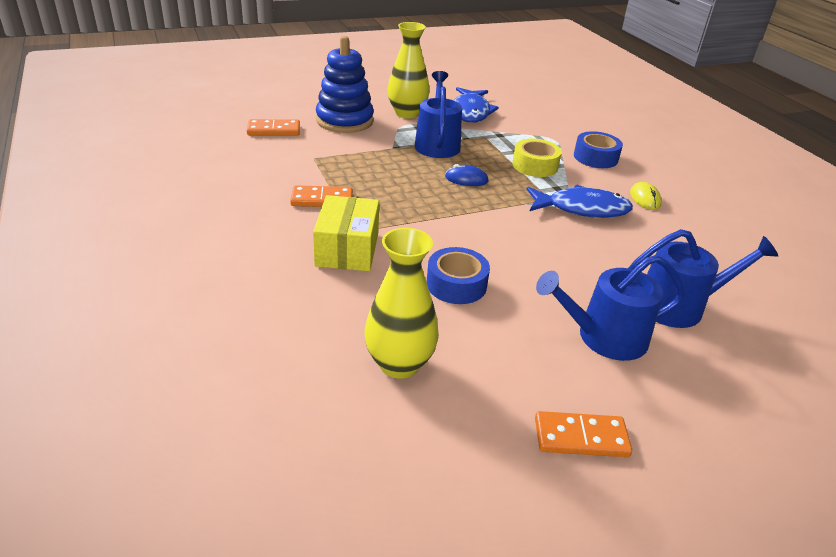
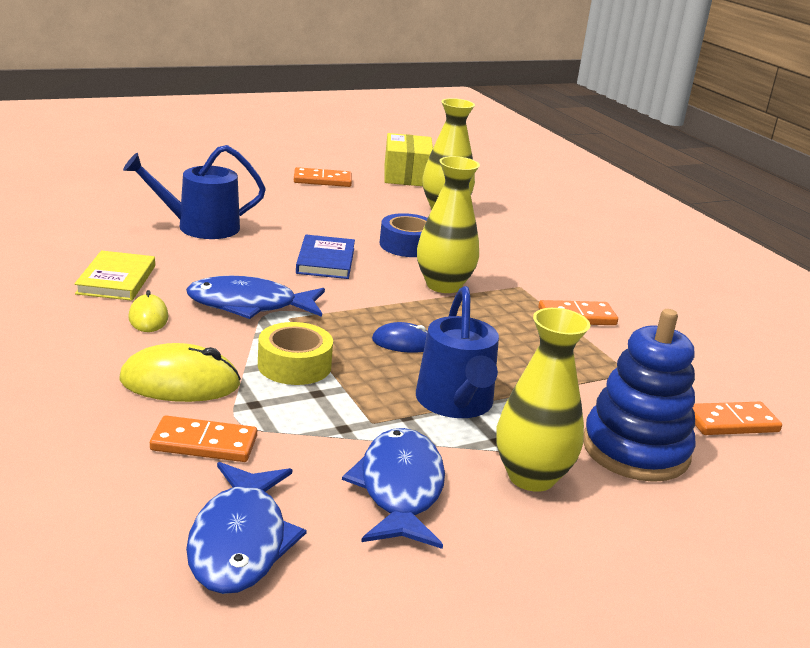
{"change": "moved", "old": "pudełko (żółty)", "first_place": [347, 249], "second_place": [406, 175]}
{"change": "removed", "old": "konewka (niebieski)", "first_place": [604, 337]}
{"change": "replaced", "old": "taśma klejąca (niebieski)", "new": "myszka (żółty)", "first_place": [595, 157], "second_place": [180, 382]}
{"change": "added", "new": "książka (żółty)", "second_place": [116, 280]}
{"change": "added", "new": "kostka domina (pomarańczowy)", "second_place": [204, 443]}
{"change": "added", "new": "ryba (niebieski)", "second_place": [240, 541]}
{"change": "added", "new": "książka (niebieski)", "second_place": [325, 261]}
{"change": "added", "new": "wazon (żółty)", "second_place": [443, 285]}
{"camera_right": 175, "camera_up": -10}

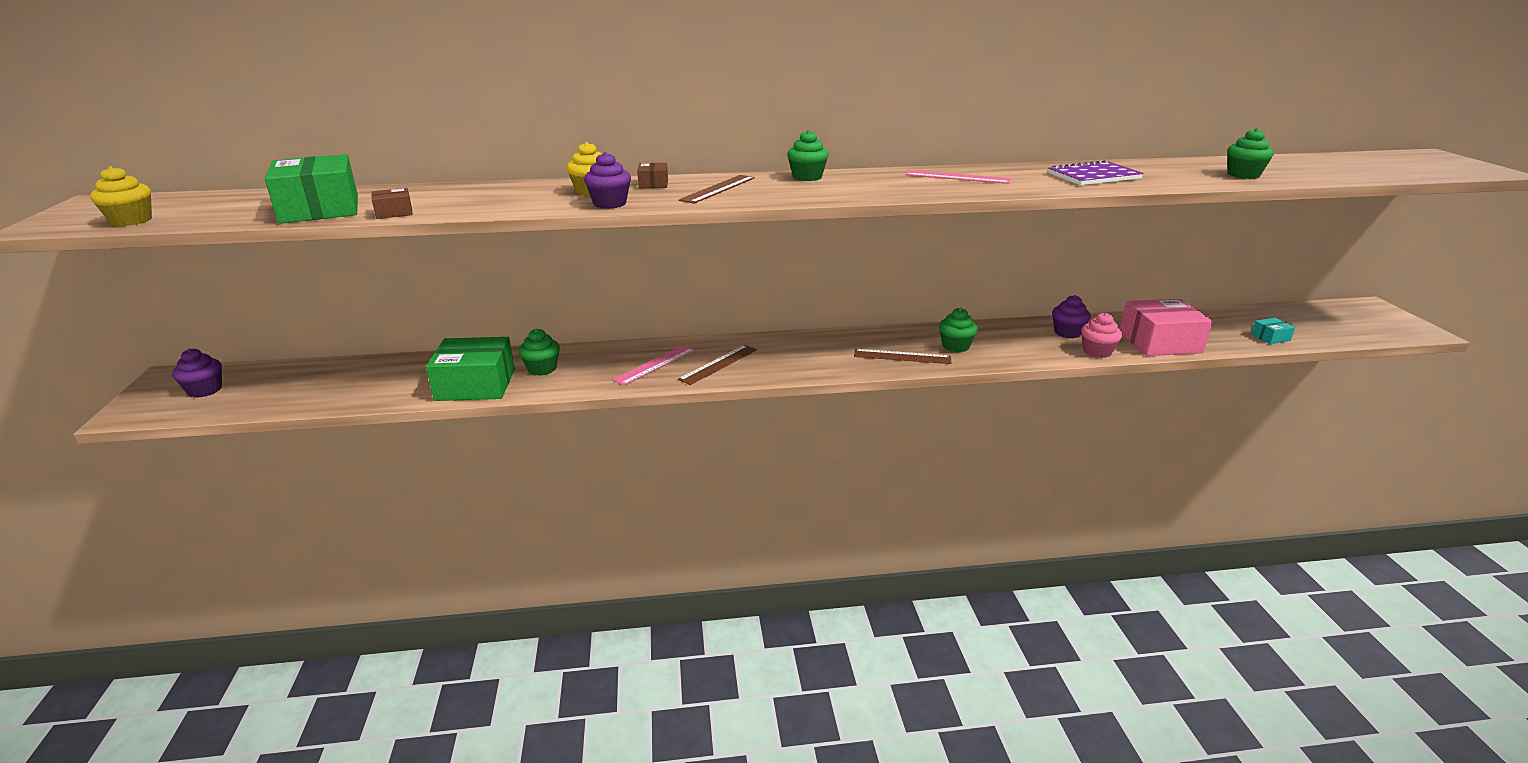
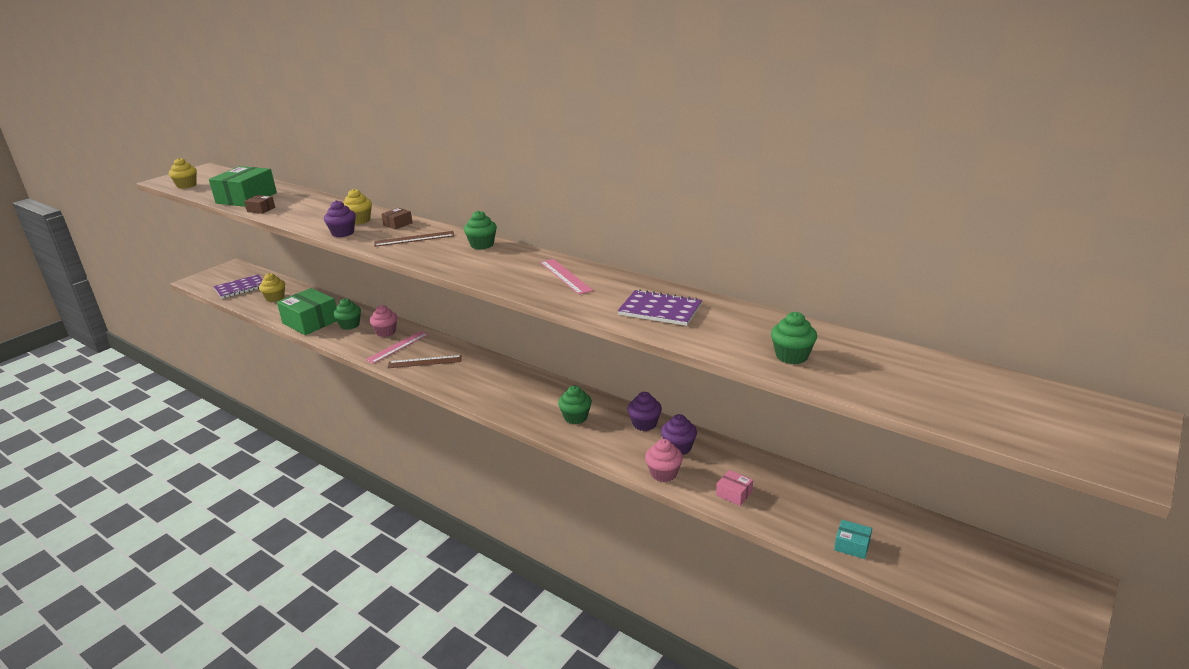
{"change": "moved", "old": "muffinka (fioletowy)", "first_place": [205, 390], "second_place": [644, 424]}
{"change": "turned", "old": "linijka (różowy)", "first_place": [654, 364], "second_place": [397, 347], "degrees": -45}
{"change": "removed", "old": "linijka (brązowy)", "first_place": [902, 356]}
{"change": "resized", "old": "pudełko (różowy)", "first_place": [1159, 342], "second_place": [734, 493], "factor": 0.44}
{"change": "added", "new": "zeszyt (fioletowy)", "second_place": [240, 288]}
{"change": "added", "new": "muffinka (żółty)", "second_place": [275, 298]}
{"change": "added", "new": "muffinka (różowy)", "second_place": [386, 332]}
{"camera_right": 45, "camera_up": 0}

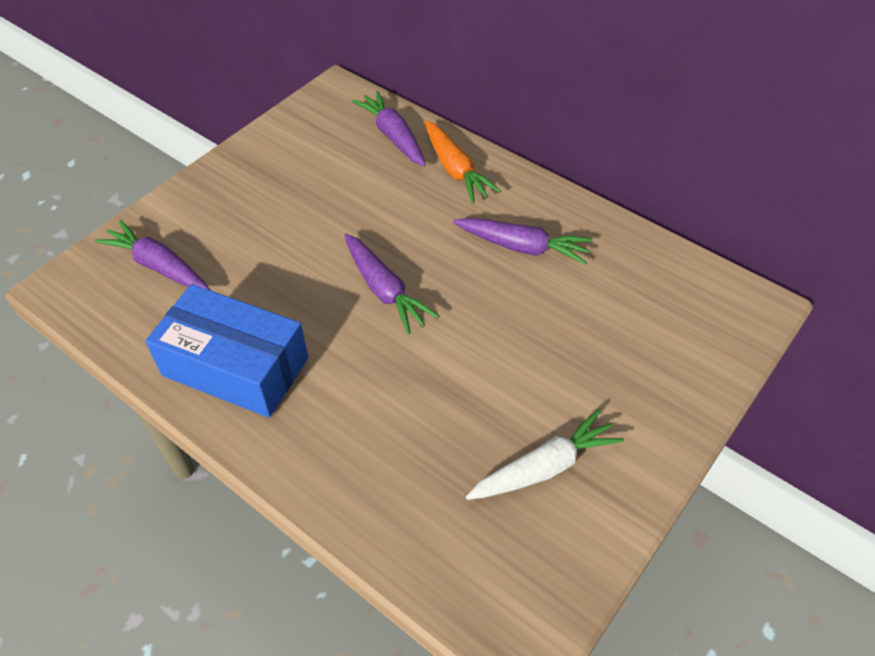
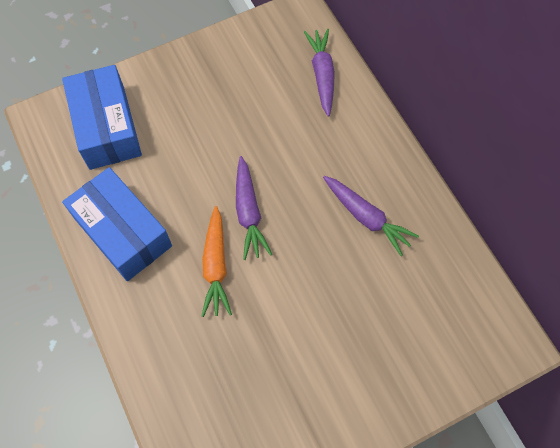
{"change": "replaced", "old": "marchewka (fioletowy)", "new": "pudełko (niebieski)", "first_place": [158, 266], "second_place": [107, 127]}
{"change": "moved", "old": "marchewka (pomarańczowy)", "first_place": [455, 169], "second_place": [216, 266]}
{"change": "removed", "old": "marchewka (biały)", "first_place": [545, 467]}
{"camera_right": 25, "camera_up": 15}

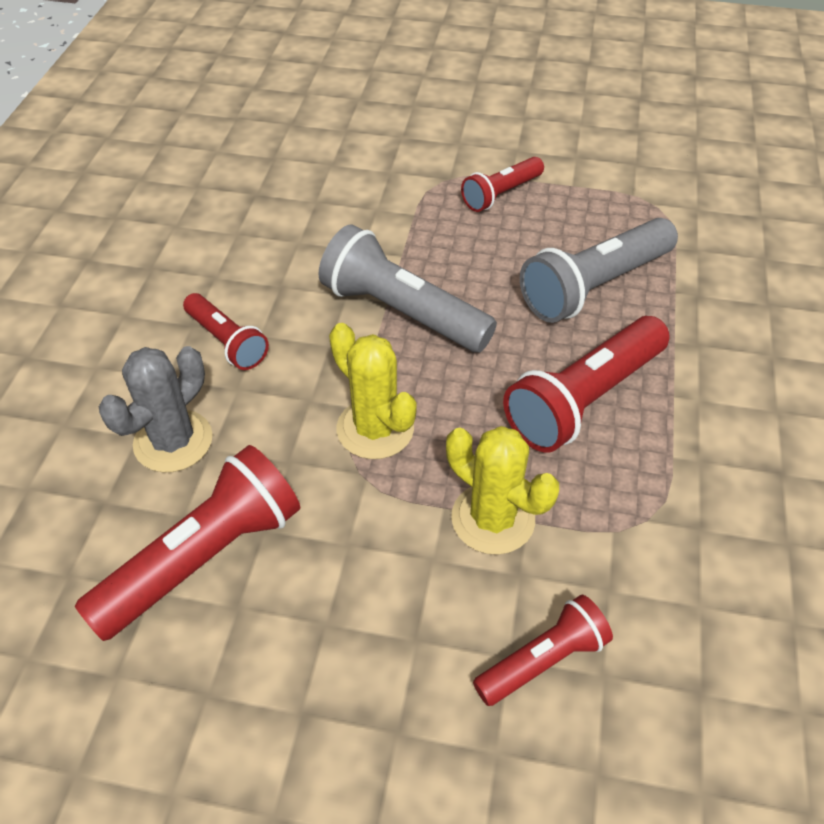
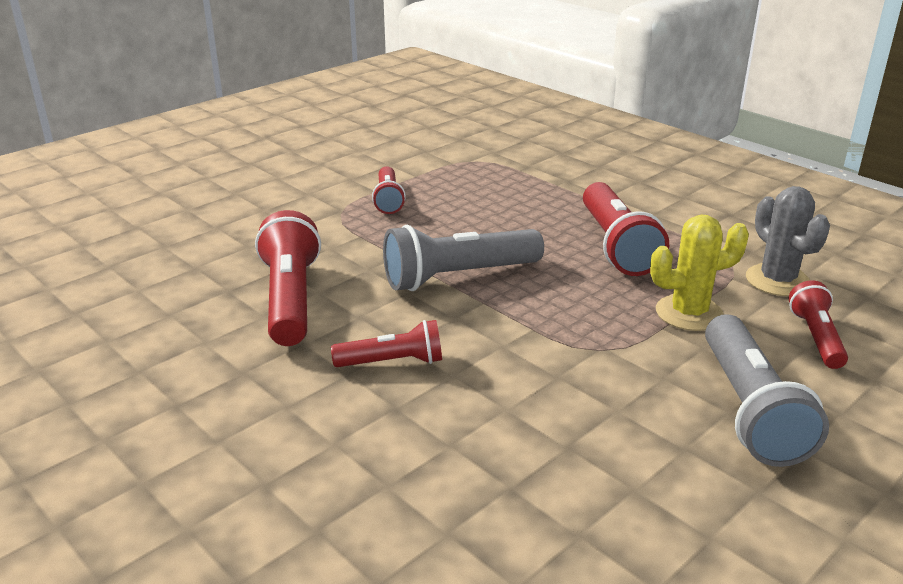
{"change": "moved", "old": "latarka (czerwony)", "first_place": [204, 558], "second_place": [291, 299]}
{"change": "moved", "old": "kaktus (szary)", "first_place": [173, 441], "second_place": [777, 280]}
{"change": "removed", "old": "kaktus (żółty)", "first_place": [375, 429]}
{"change": "moved", "old": "latarka (szary)", "first_place": [593, 286], "second_place": [749, 409]}
{"camera_right": -55, "camera_up": -20}

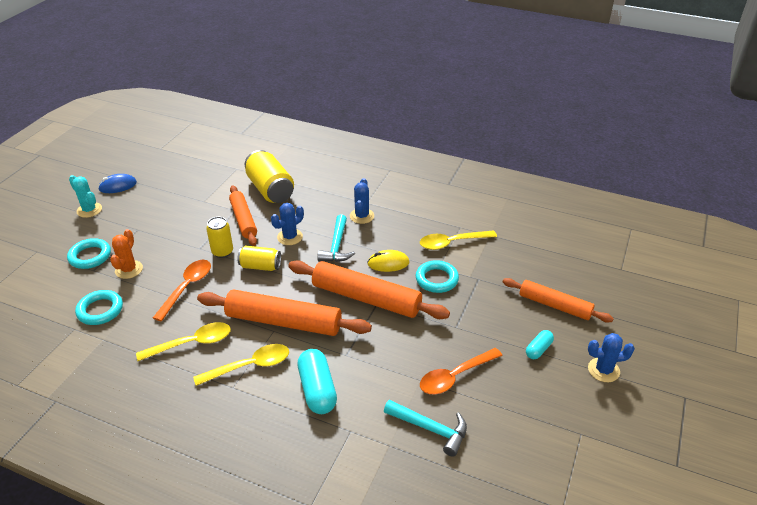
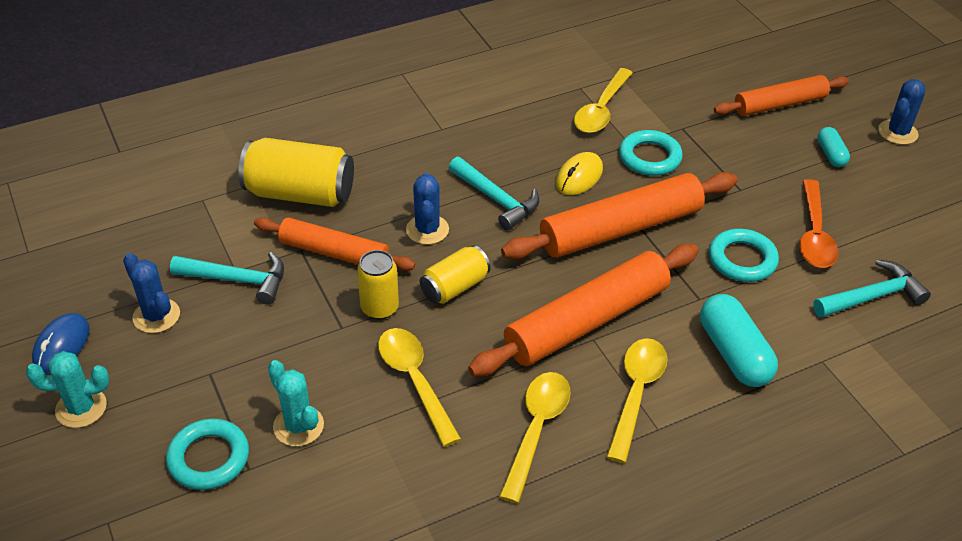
{"change": "moved", "old": "pierścień (turkusowy)", "first_place": [100, 310], "second_place": [742, 260]}
{"change": "recoloured", "old": "kaktus (pomarańczowy)", "new": "kaktus (turkusowy)", "first_place": [129, 269], "second_place": [298, 426]}
{"change": "recoloured", "old": "łyżka (pomarańczowy)", "new": "łyżka (żółty)", "first_place": [187, 288], "second_place": [415, 381]}
{"change": "turned", "old": "kapsułka (turkusowy)", "first_place": [317, 390], "second_place": [734, 353], "degrees": 45}
{"change": "moved", "old": "kaktus (niebieski)", "first_place": [362, 216], "second_place": [156, 316]}
{"change": "added", "new": "młotek (turkusowy)", "second_place": [237, 280]}
{"camera_right": -50, "camera_up": 5}

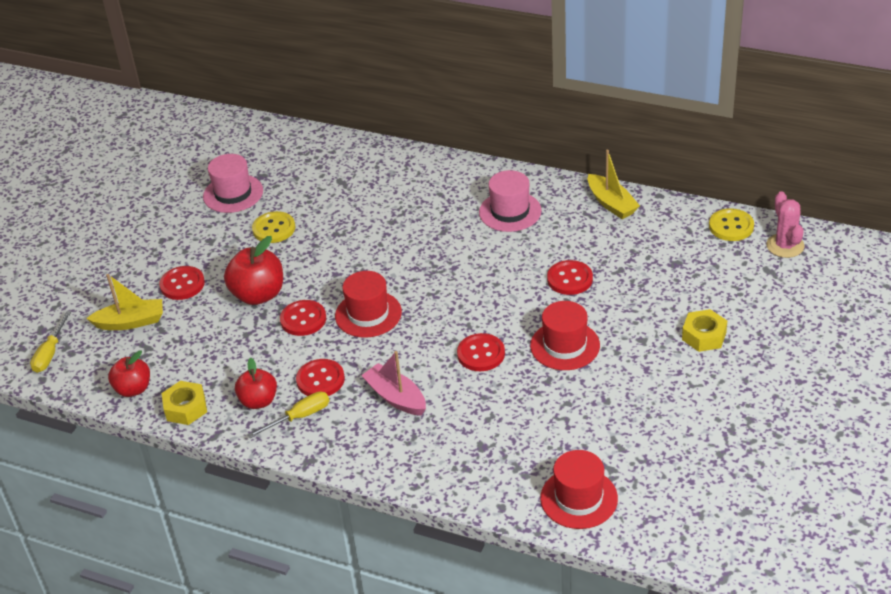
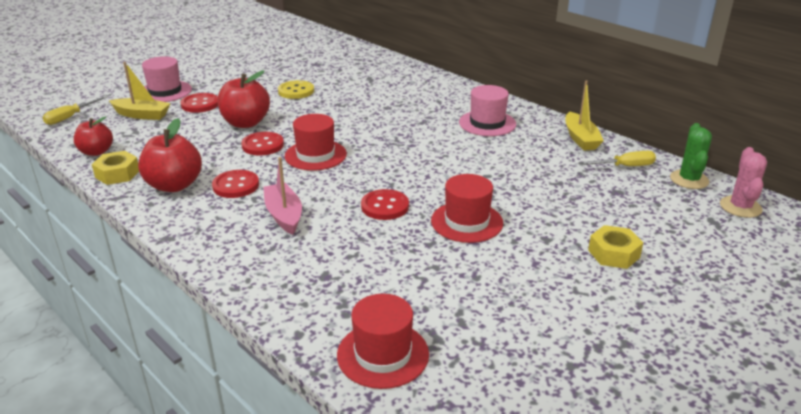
{"change": "moved", "old": "kapelusz (różowy)", "first_place": [233, 193], "second_place": [165, 92]}
{"change": "resized", "old": "jabłko (czerwony)", "first_place": [258, 401], "second_place": [174, 185], "factor": 1.52}
{"change": "moved", "old": "śrubokręt (żółty)", "first_place": [299, 417], "second_place": [625, 166]}
{"change": "removed", "old": "guzik (czerwony)", "first_place": [570, 279]}
{"change": "replaced", "old": "guzik (żółty)", "new": "kaktus (zielony)", "first_place": [731, 226], "second_place": [689, 180]}
{"camera_right": 20, "camera_up": -10}

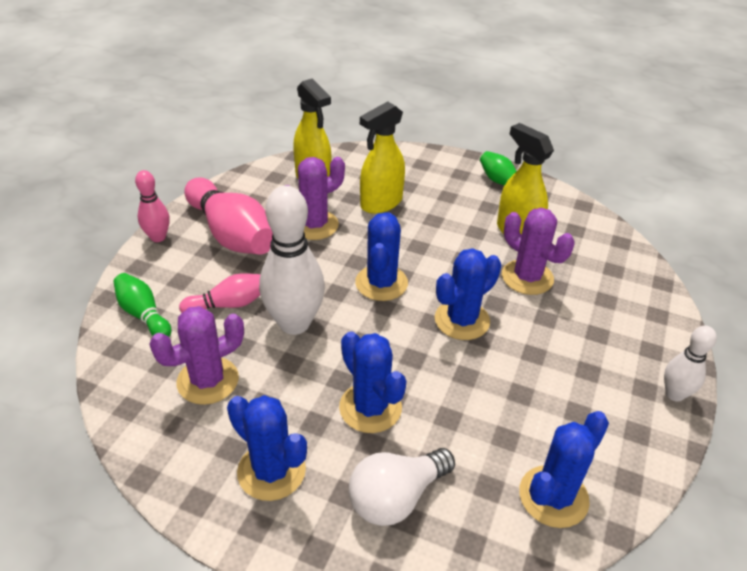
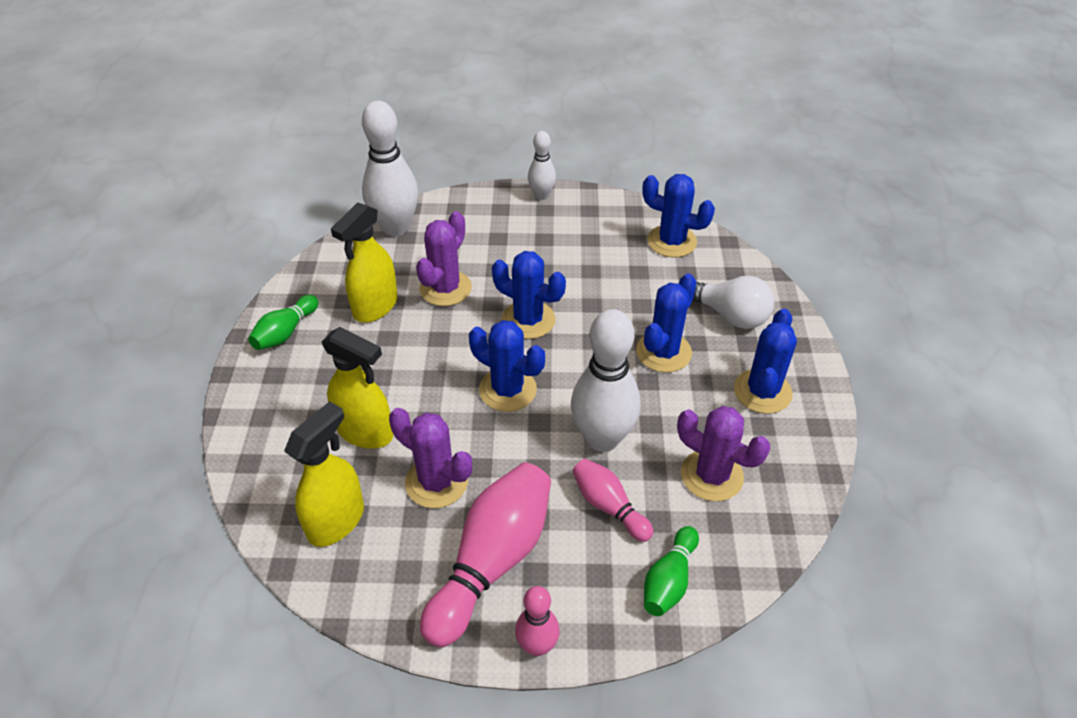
{"change": "turned", "old": "kaktus (niebieski)", "first_place": [381, 283], "second_place": [508, 390], "degrees": 45}
{"change": "added", "new": "kręgiel (biały)", "second_place": [395, 227]}
{"camera_right": -110, "camera_up": 5}

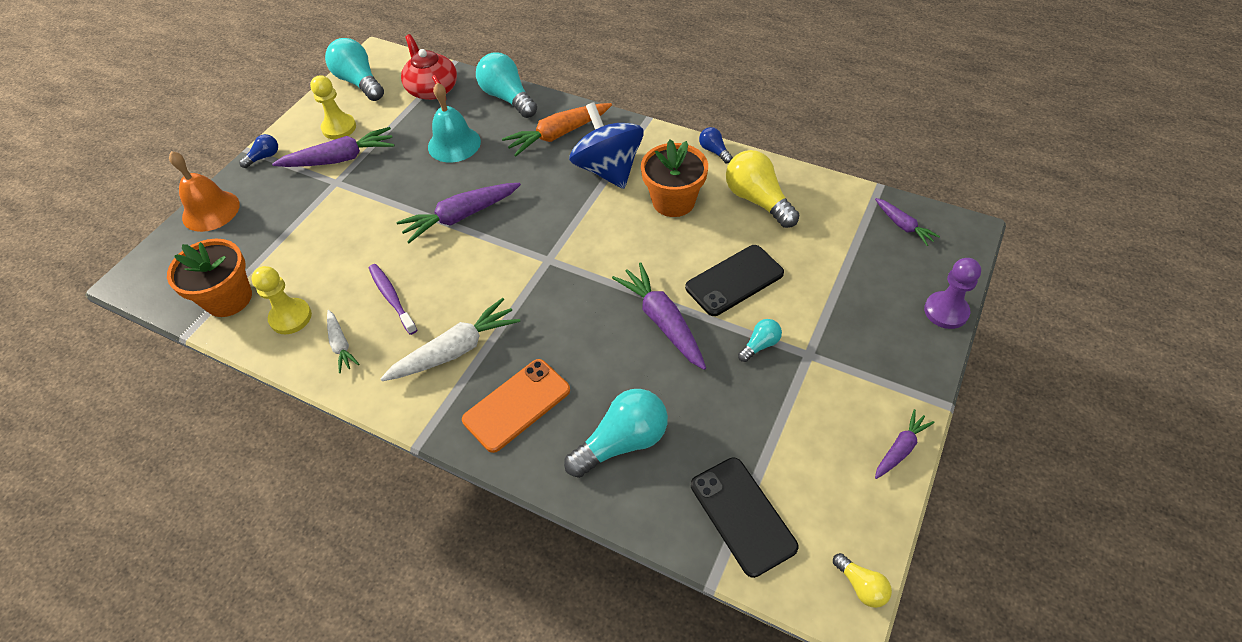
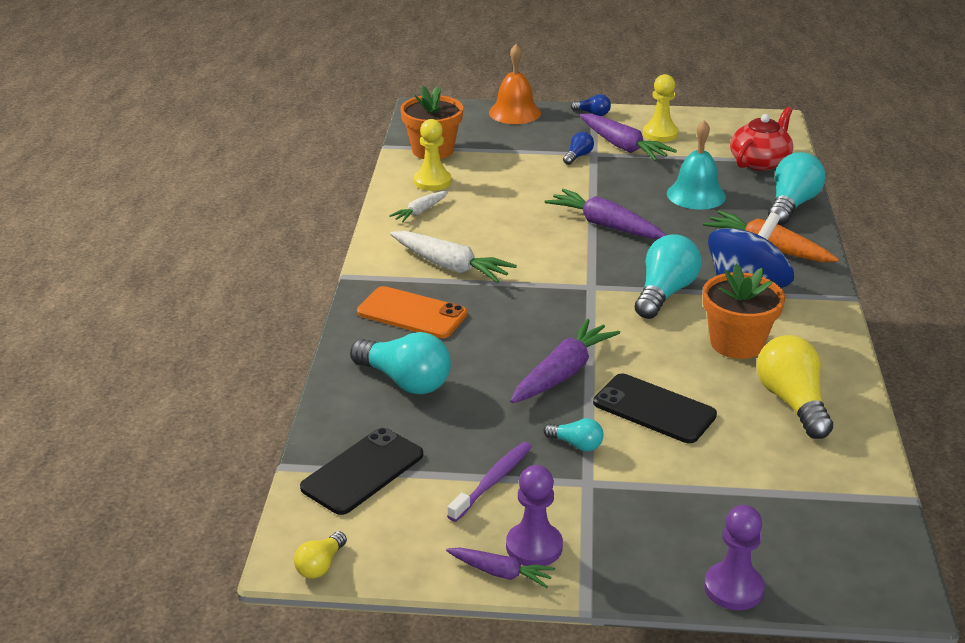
{"change": "moved", "old": "żarówka (turkusowy)", "first_place": [359, 82], "second_place": [664, 293]}
{"change": "moved", "old": "szczoteczka do zębów (fioletowy)", "first_place": [392, 298], "second_place": [492, 481]}
{"change": "moved", "old": "żarówka (niebieski)", "first_place": [714, 151], "second_place": [578, 156]}
{"change": "turned", "old": "żarówka (żółty)", "first_place": [757, 200], "second_place": [792, 402], "degrees": -45}
{"change": "removed", "old": "marchewka (fioletowy)", "first_place": [903, 226]}
{"change": "added", "new": "pionek (fioletowy)", "second_place": [534, 546]}
{"camera_right": 65, "camera_up": -20}

